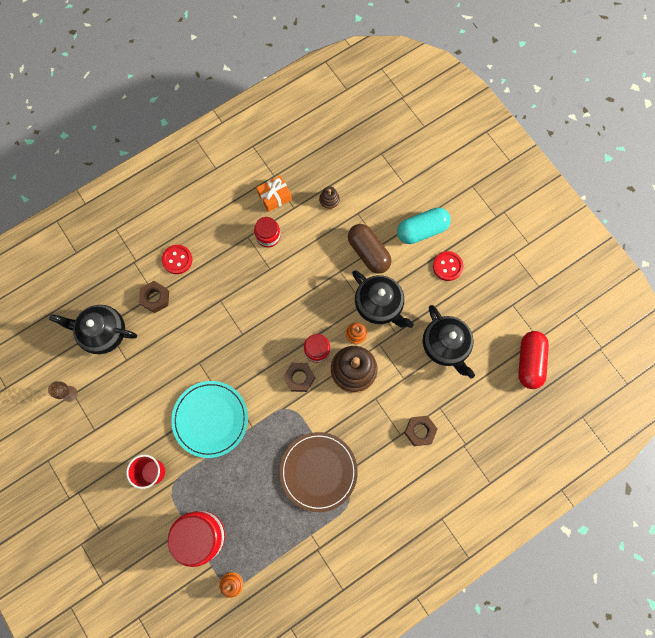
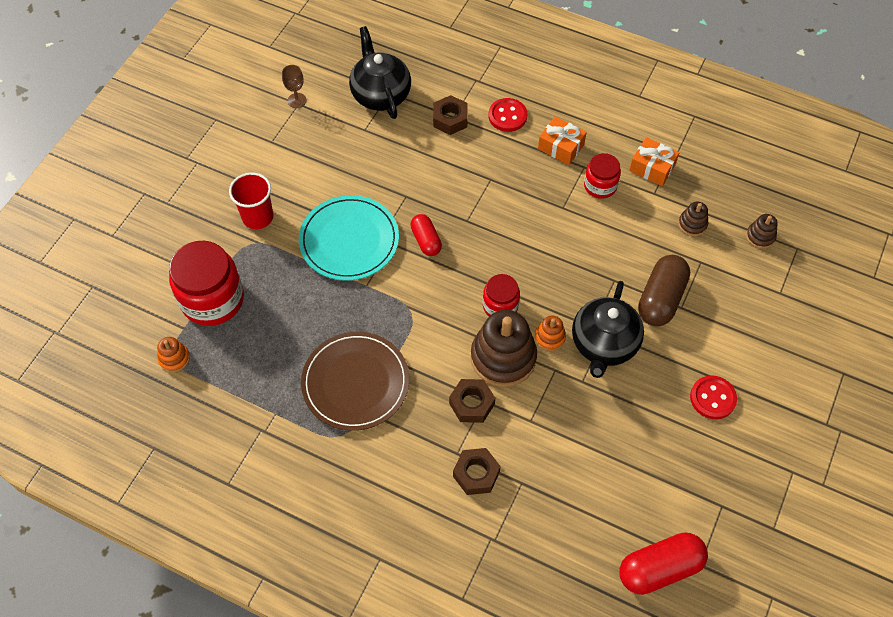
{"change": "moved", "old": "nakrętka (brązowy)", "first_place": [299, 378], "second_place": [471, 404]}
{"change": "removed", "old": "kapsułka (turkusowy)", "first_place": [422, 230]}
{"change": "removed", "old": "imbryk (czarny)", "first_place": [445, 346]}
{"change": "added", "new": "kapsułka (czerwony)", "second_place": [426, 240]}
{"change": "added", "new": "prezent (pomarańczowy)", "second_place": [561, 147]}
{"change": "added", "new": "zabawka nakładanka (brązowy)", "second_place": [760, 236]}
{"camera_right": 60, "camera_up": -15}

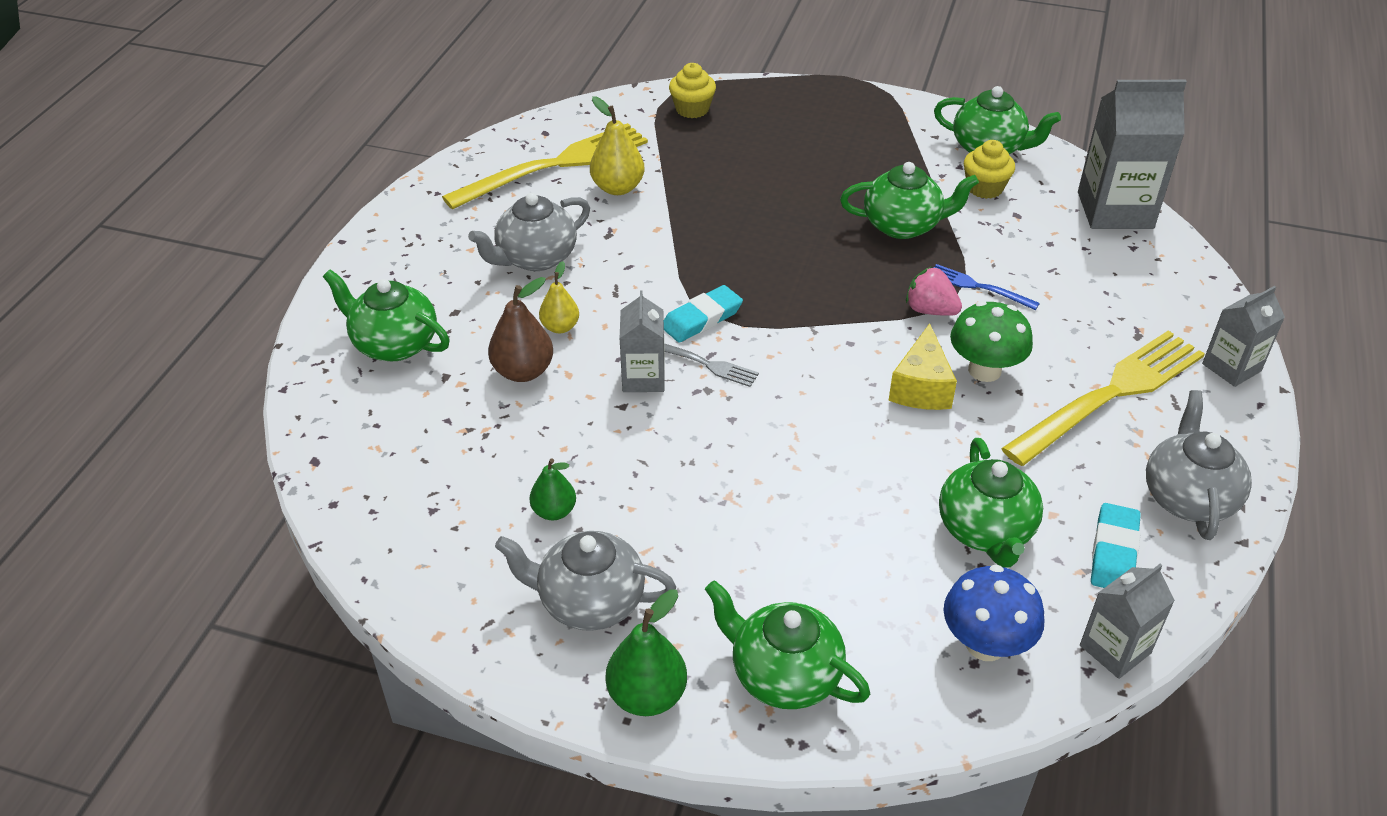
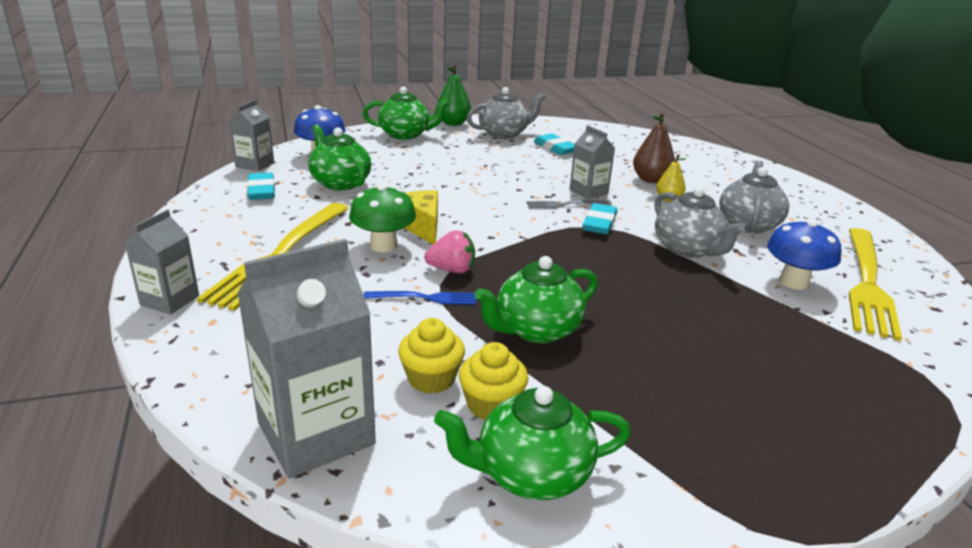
{"change": "removed", "old": "imbryk (zielony)", "first_place": [394, 344]}
{"change": "replaced", "old": "gruszka (zielony)", "new": "gumka do mazania (turkusowy)", "first_place": [554, 511], "second_place": [555, 148]}
{"change": "replaced", "old": "gruszka (żółty)", "new": "grzyb (niebieski)", "first_place": [618, 188], "second_place": [793, 282]}
{"change": "moved", "old": "muffinka (żółty)", "first_place": [692, 109], "second_place": [431, 379]}
{"change": "moved", "old": "imbryk (szary)", "first_place": [1188, 497], "second_place": [688, 249]}
{"camera_right": 145, "camera_up": -15}

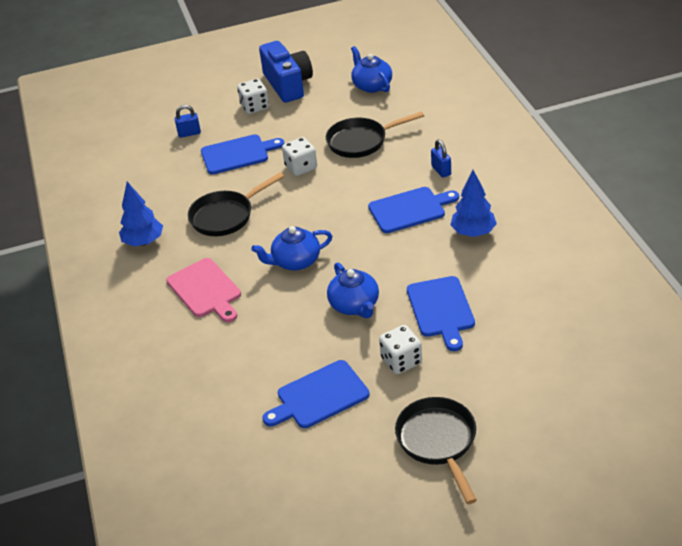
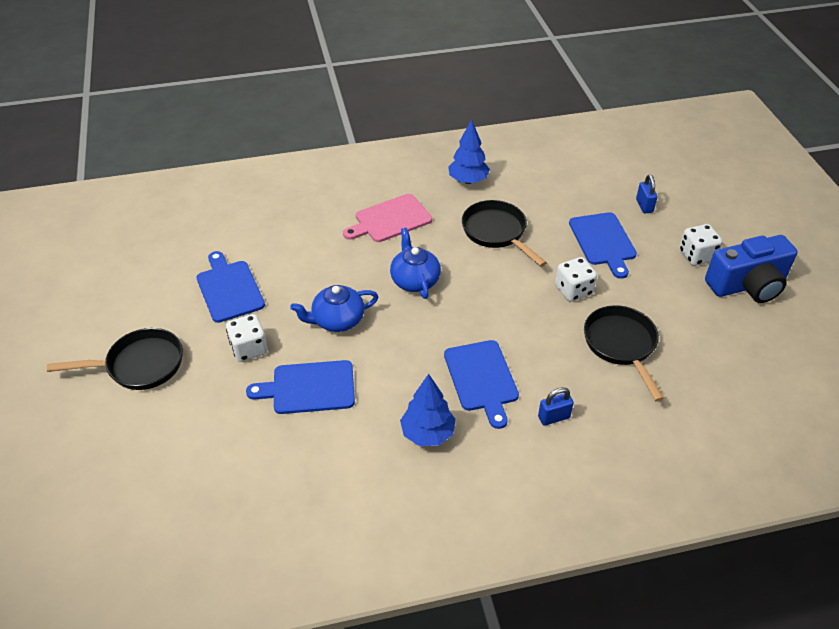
{"change": "removed", "old": "imbryk (niebieski)", "first_place": [371, 85]}
{"camera_right": 90, "camera_up": 5}

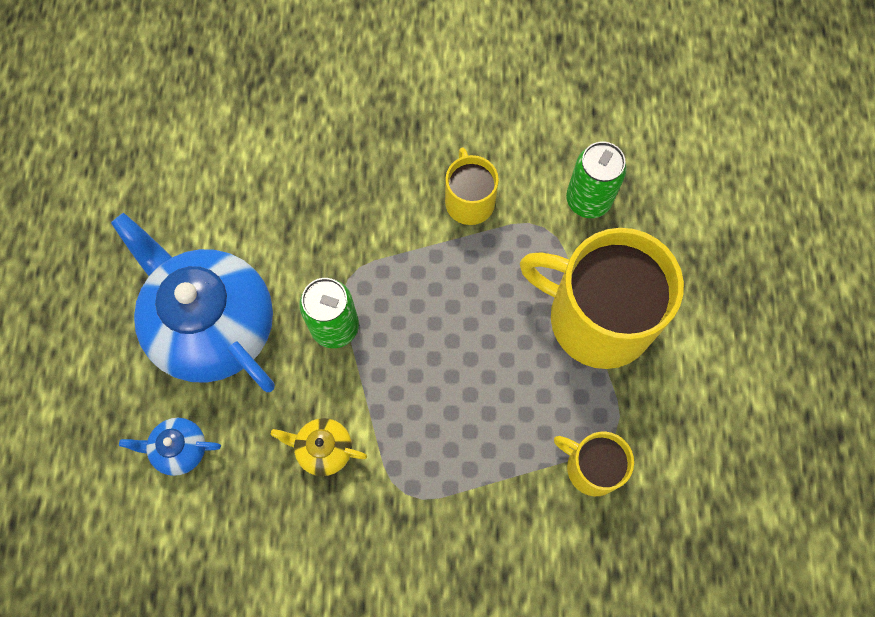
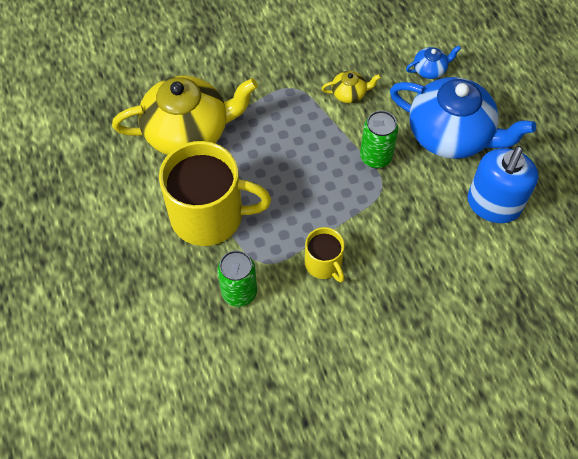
{"change": "replaced", "old": "kubek (żółty)", "new": "imbryk (żółty)", "first_place": [592, 467], "second_place": [188, 132]}
{"change": "added", "new": "dozownik mydła (niebieski)", "second_place": [493, 204]}
{"camera_right": 160, "camera_up": -10}

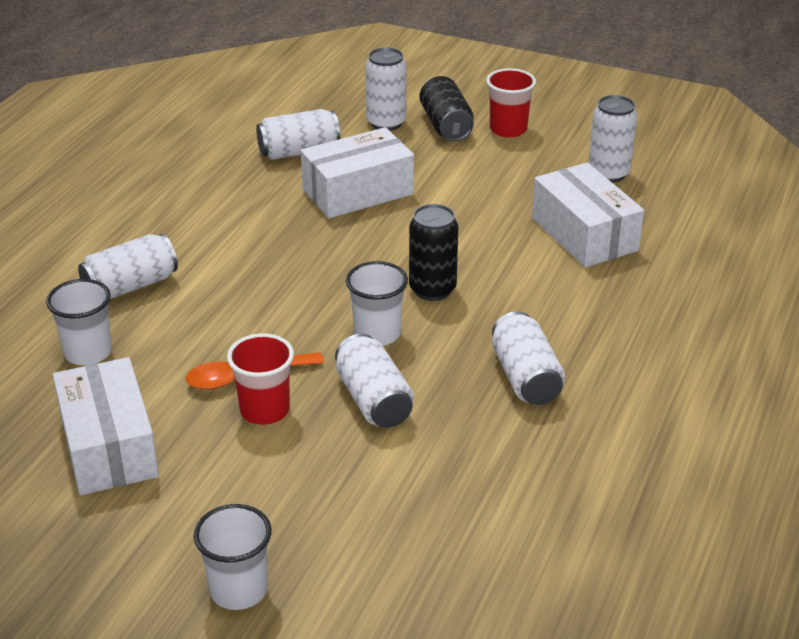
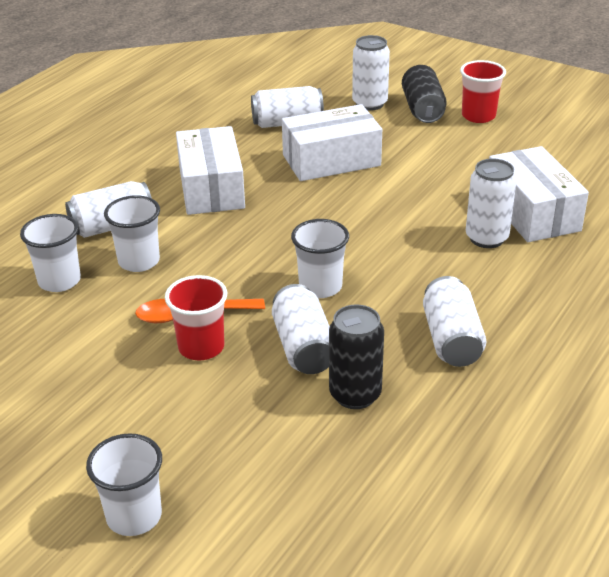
{"change": "moved", "old": "pudełko (biały)", "first_place": [108, 446], "second_place": [211, 188]}
{"change": "moved", "old": "puszka (czarny)", "first_place": [432, 289], "second_place": [355, 394]}
{"change": "moved", "old": "puszka (biały)", "first_place": [608, 173], "second_place": [486, 238]}
{"change": "added", "new": "szklanka (biały)", "second_place": [139, 261]}
{"camera_right": 10, "camera_up": 0}

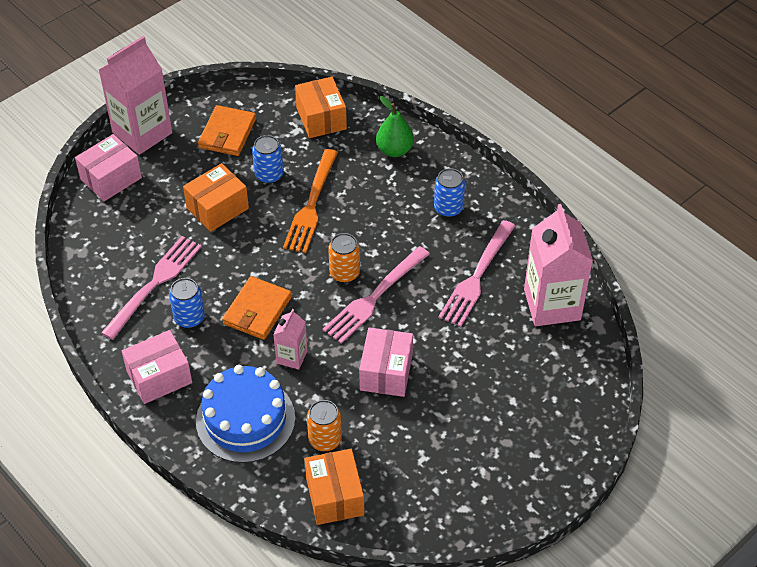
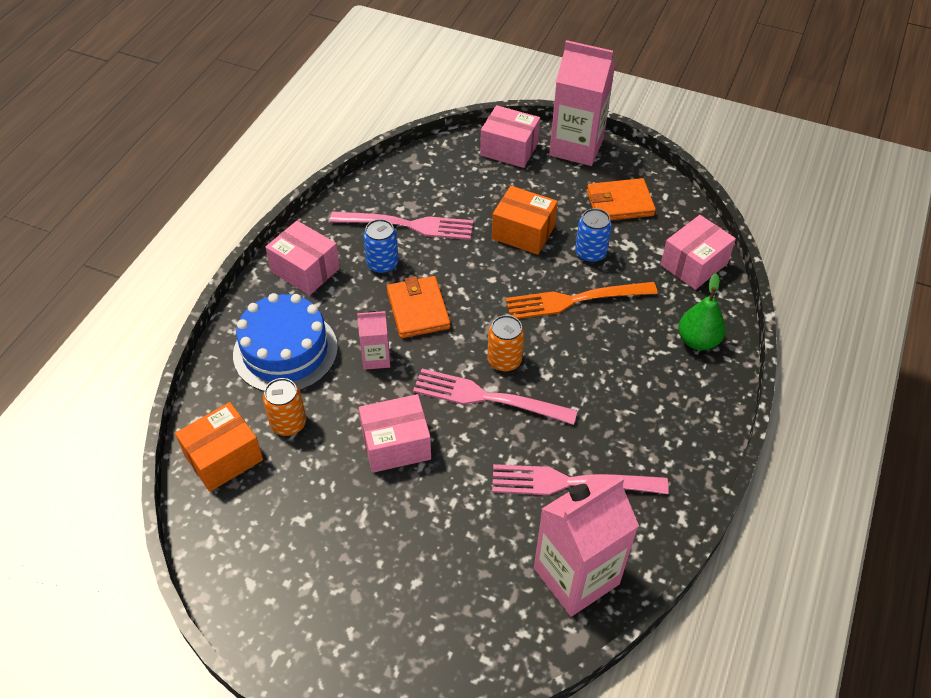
{"change": "turned", "old": "portfel (pomarańczowy)", "first_place": [257, 310], "second_place": [418, 310], "degrees": 75}
{"change": "recoloured", "old": "pudełko (pomarańczowy)", "new": "pudełko (różowy)", "first_place": [321, 118], "second_place": [694, 264]}
{"change": "removed", "old": "puszka (niebieski)", "first_place": [448, 208]}
{"camera_right": 65, "camera_up": 0}

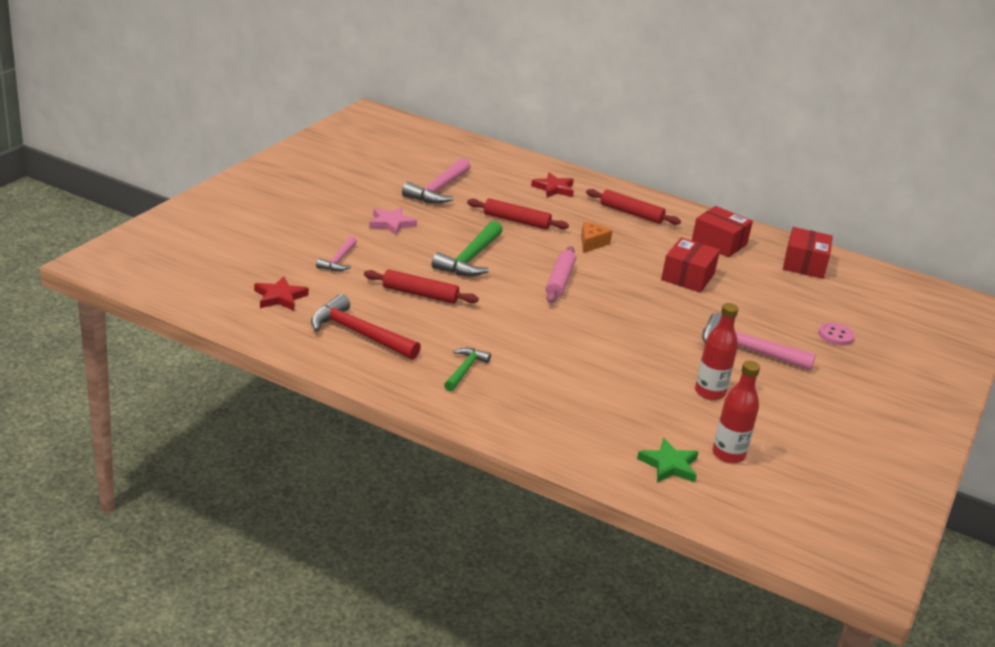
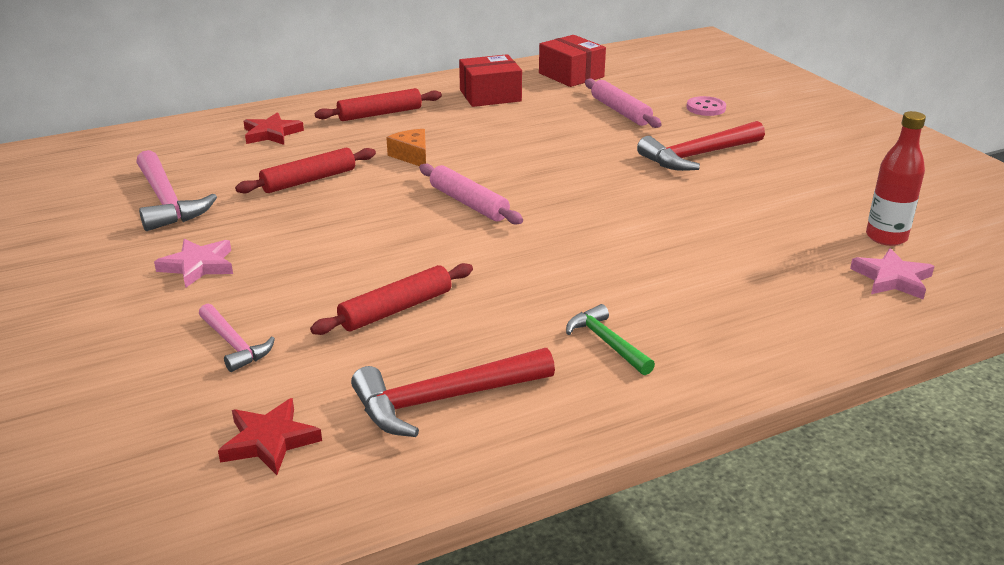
{"change": "removed", "old": "młotek (zielony)", "first_place": [470, 259]}
{"change": "recoloured", "old": "gwiazda (zielony)", "new": "gwiazda (różowy)", "first_place": [669, 465], "second_place": [892, 279]}
{"change": "removed", "old": "pudełko (czerwony)", "first_place": [687, 277]}
{"change": "removed", "old": "butelka (czerwony)", "first_place": [709, 392]}
{"change": "recoloured", "old": "młotek (różowy)", "new": "młotek (czerwony)", "first_place": [746, 350], "second_place": [698, 156]}
{"change": "added", "new": "wałek do ciasta (różowy)", "second_place": [620, 111]}
{"camera_right": -50, "camera_up": 0}

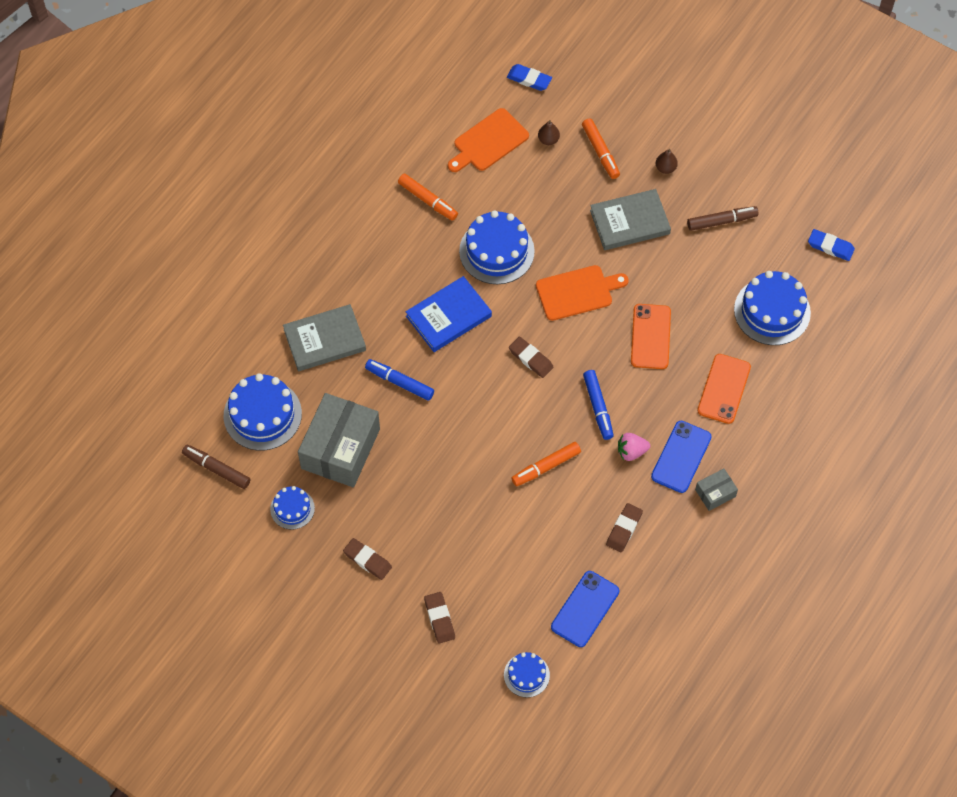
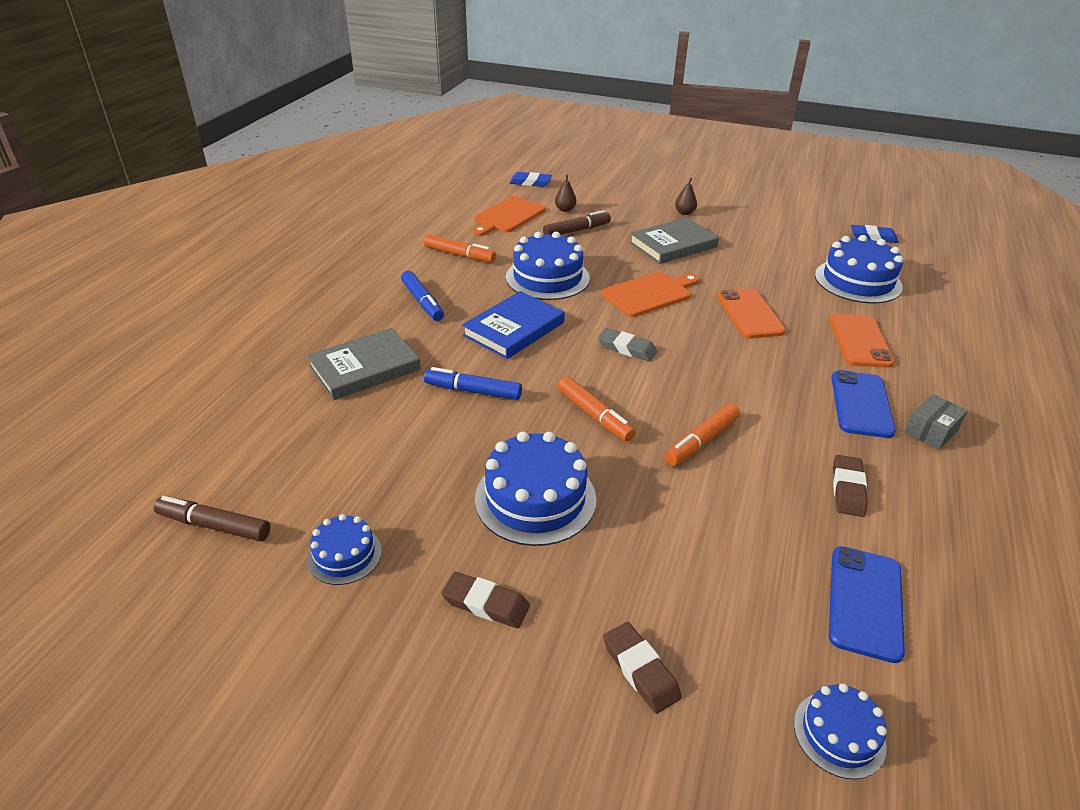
{"change": "moved", "old": "tort (niebieski)", "first_place": [262, 414], "second_place": [535, 498]}
{"change": "removed", "old": "pudełko (szary)", "first_place": [340, 448]}
{"change": "recoloured", "old": "gumka do mazania (brązowy)", "new": "gumka do mazania (szary)", "first_place": [531, 359], "second_place": [627, 348]}
{"change": "moved", "old": "flamaster (pomarańczowy)", "first_place": [600, 152], "second_place": [594, 415]}
{"change": "moved", "old": "flamaster (niebieski)", "first_place": [598, 407], "second_place": [422, 302]}
{"change": "removed", "old": "truskawka (różowy)", "first_place": [631, 451]}
{"change": "moved", "old": "flamaster (brązowy)", "first_place": [722, 221], "second_place": [577, 230]}
{"camera_right": -15, "camera_up": -25}

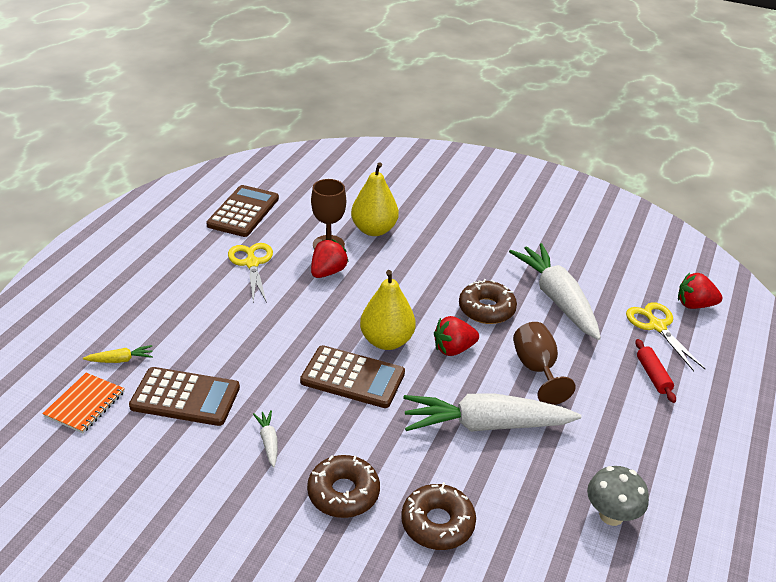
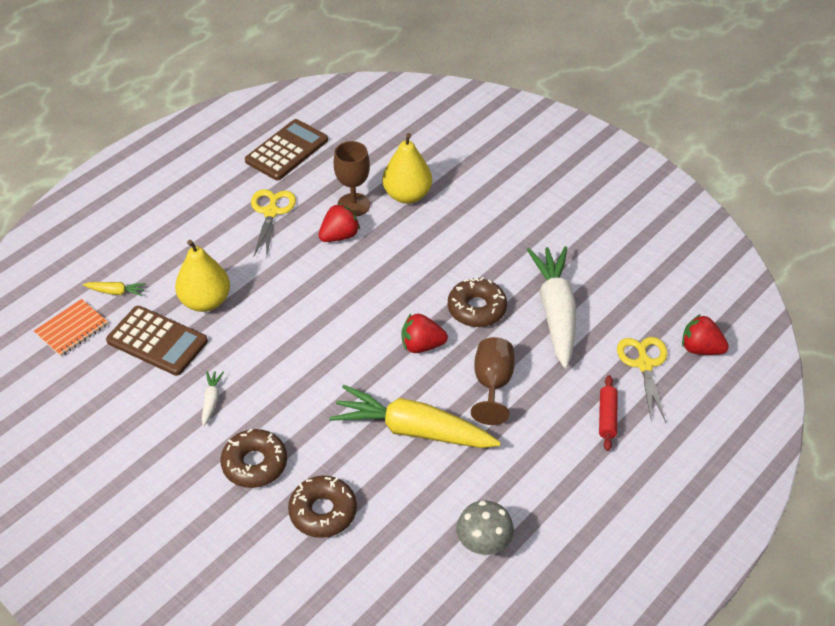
{"change": "removed", "old": "kalkulator (brązowy)", "first_place": [353, 377]}
{"change": "moved", "old": "gruszka (żółty)", "first_place": [386, 341], "second_place": [205, 301]}
{"change": "recoloured", "old": "marchewka (biały)", "new": "marchewka (żółty)", "first_place": [485, 425], "second_place": [413, 430]}
{"camera_right": 20, "camera_up": 10}

